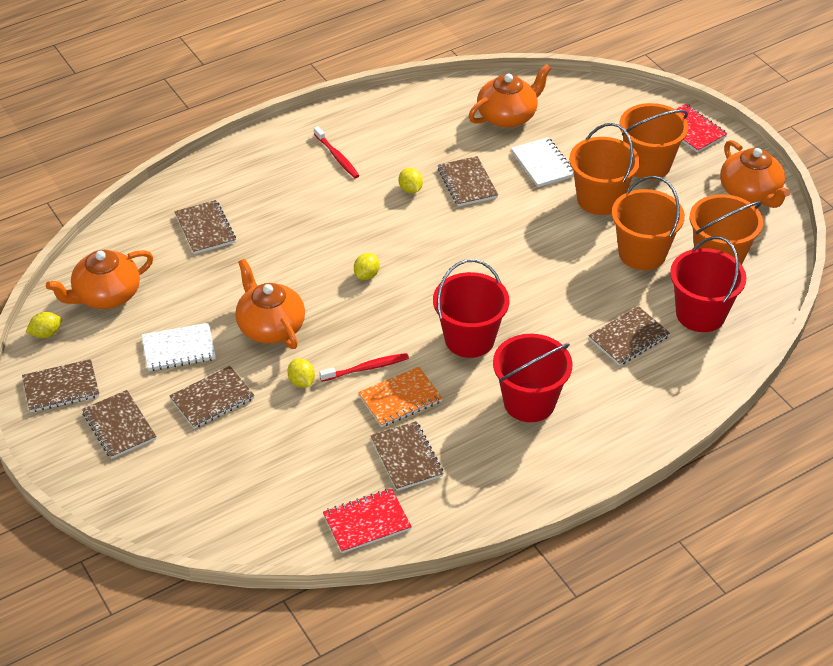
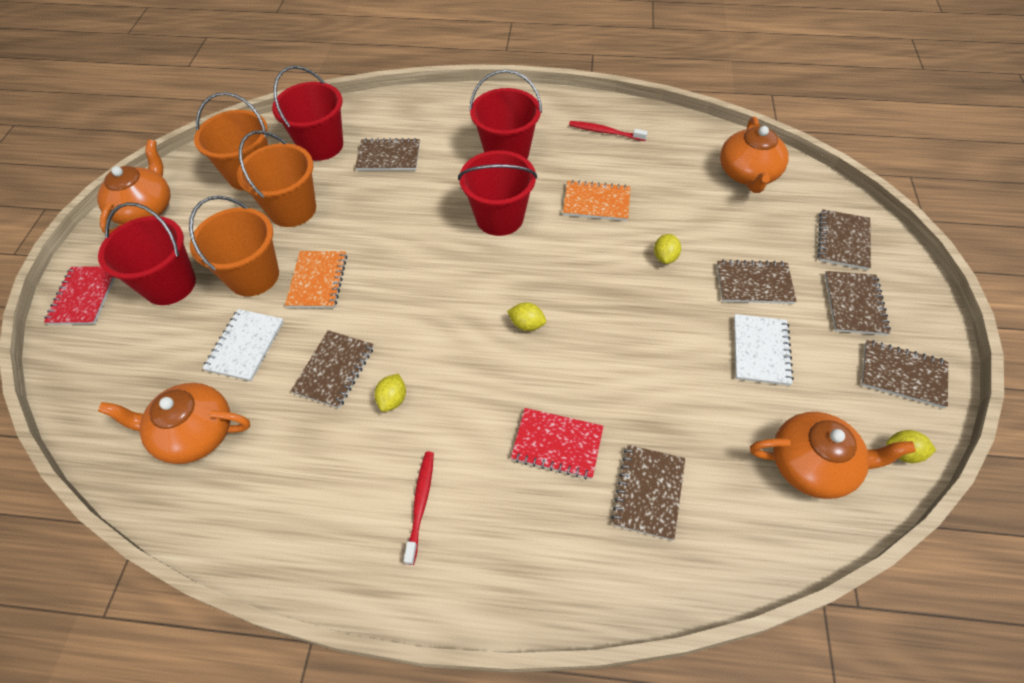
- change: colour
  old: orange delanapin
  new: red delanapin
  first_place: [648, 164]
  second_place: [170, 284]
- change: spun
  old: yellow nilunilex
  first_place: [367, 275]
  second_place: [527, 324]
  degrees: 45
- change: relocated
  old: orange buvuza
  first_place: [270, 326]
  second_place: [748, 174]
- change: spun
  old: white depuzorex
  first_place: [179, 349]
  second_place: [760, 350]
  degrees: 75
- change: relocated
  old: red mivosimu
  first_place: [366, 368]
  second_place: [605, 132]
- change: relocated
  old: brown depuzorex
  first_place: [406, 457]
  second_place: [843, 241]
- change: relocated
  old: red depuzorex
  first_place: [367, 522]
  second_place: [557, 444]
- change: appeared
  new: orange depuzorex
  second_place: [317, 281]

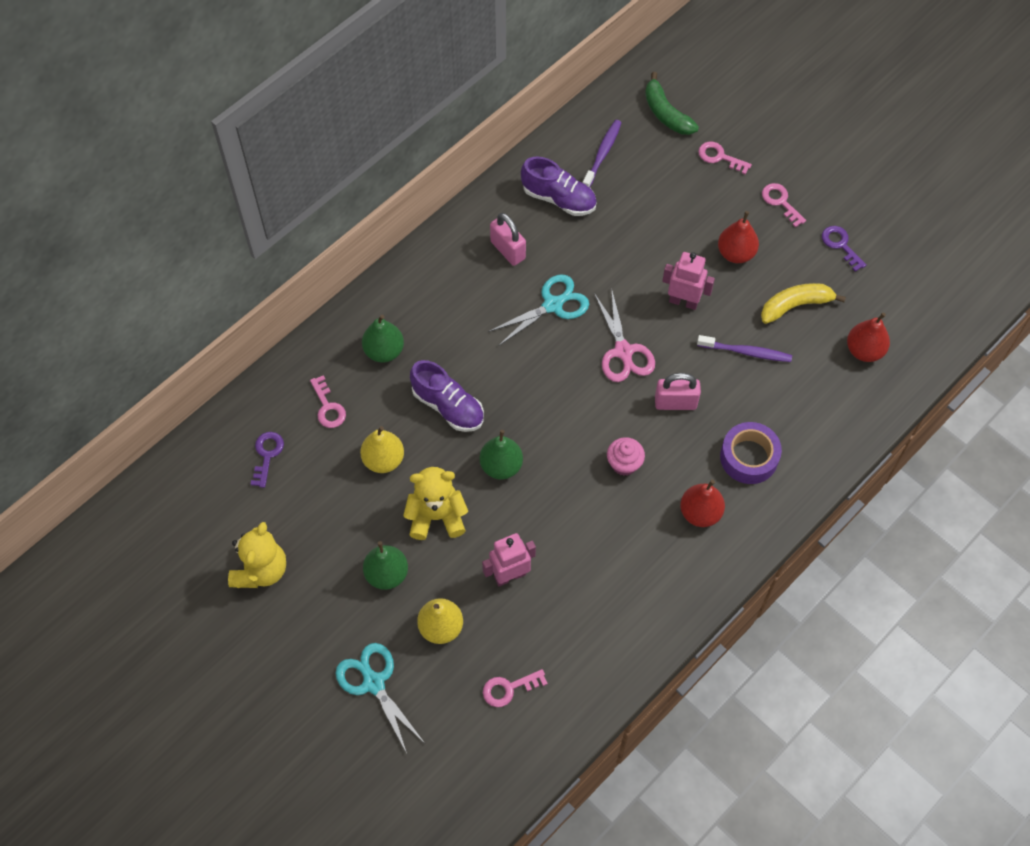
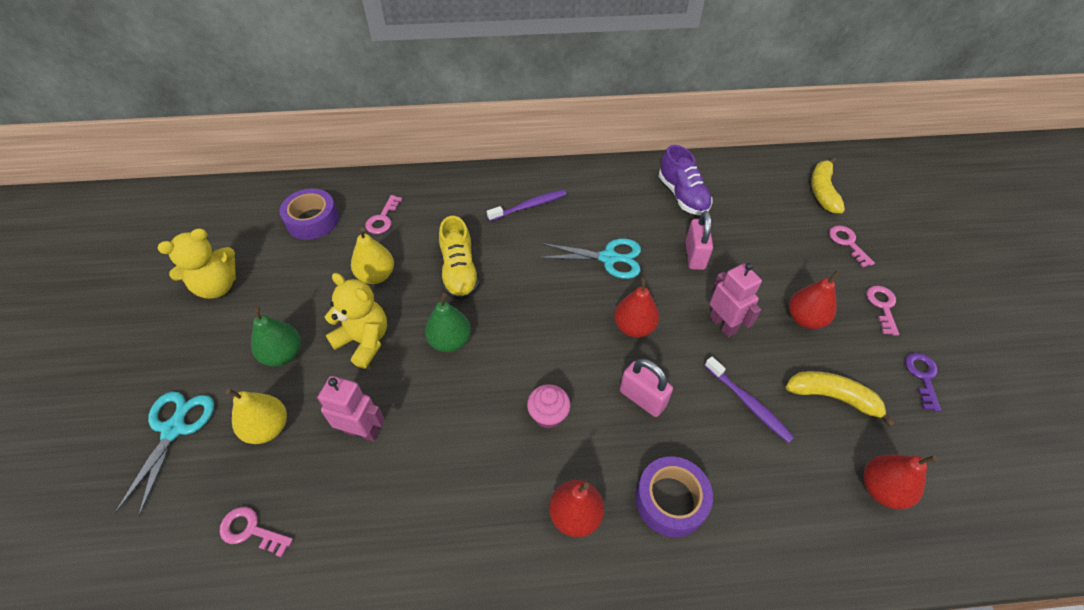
- change: colour
  old: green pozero
  new: yellow pozero
  first_place: [666, 113]
  second_place: [822, 191]
- change: relocated
  old: purple mivosimu
  first_place: [602, 154]
  second_place: [529, 206]
- change: relocated
  old: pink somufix
  first_place: [508, 250]
  second_place: [694, 255]
- change: exchanged
  old: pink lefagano
  new: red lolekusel
  first_place: [623, 351]
  second_place: [634, 327]
- change: missing
  old: green lolekusel
  first_place: [384, 351]
- change: colour
  old: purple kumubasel
  new: yellow kumubasel
  first_place: [448, 406]
  second_place: [459, 272]
- change: exchanged
  old: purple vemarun
  new: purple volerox
  first_place: [267, 455]
  second_place: [312, 220]

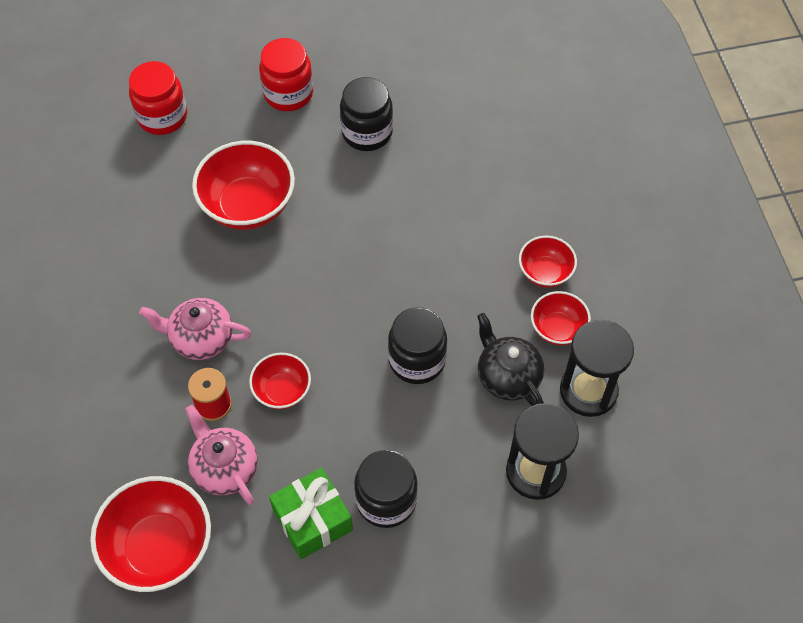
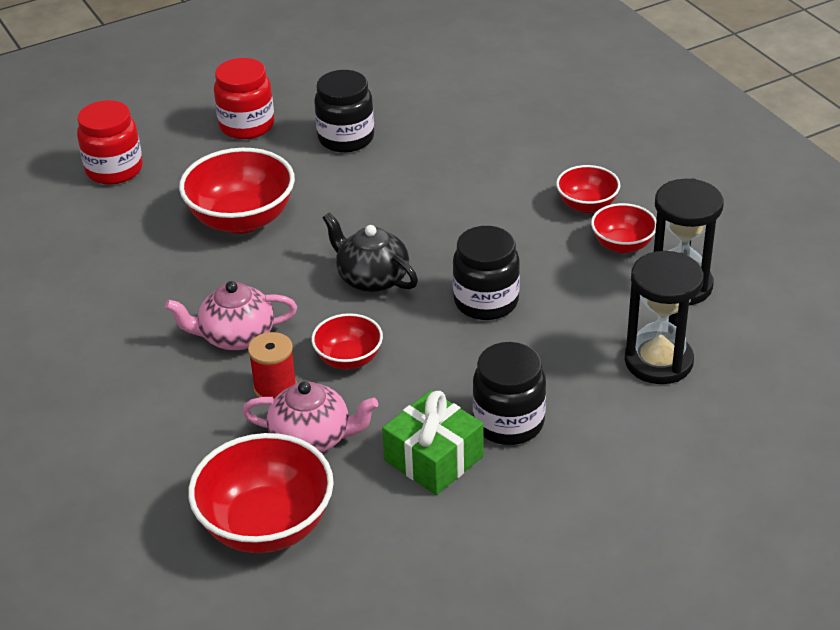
- change: relocated
  old: black buvuza
  first_place: [507, 376]
  second_place: [372, 278]
- change: spun
  old: pink buvuza
  first_place: [224, 468]
  second_place: [312, 438]
  degrees: 150

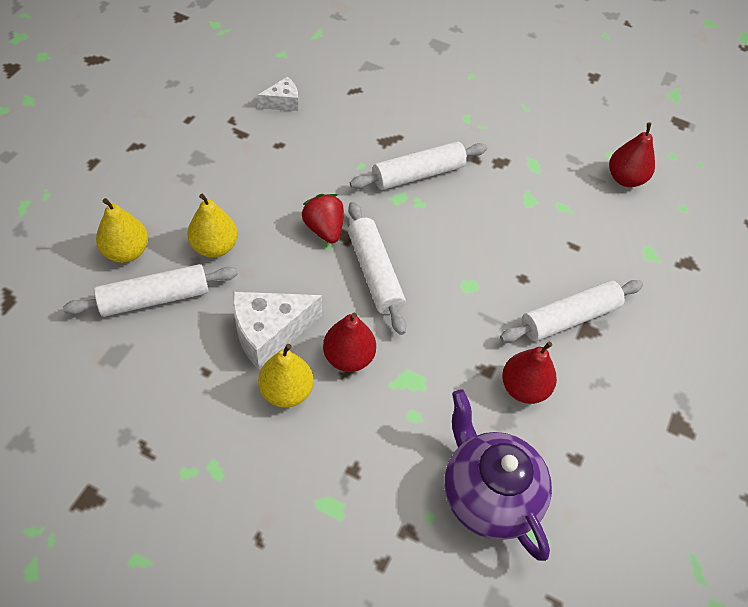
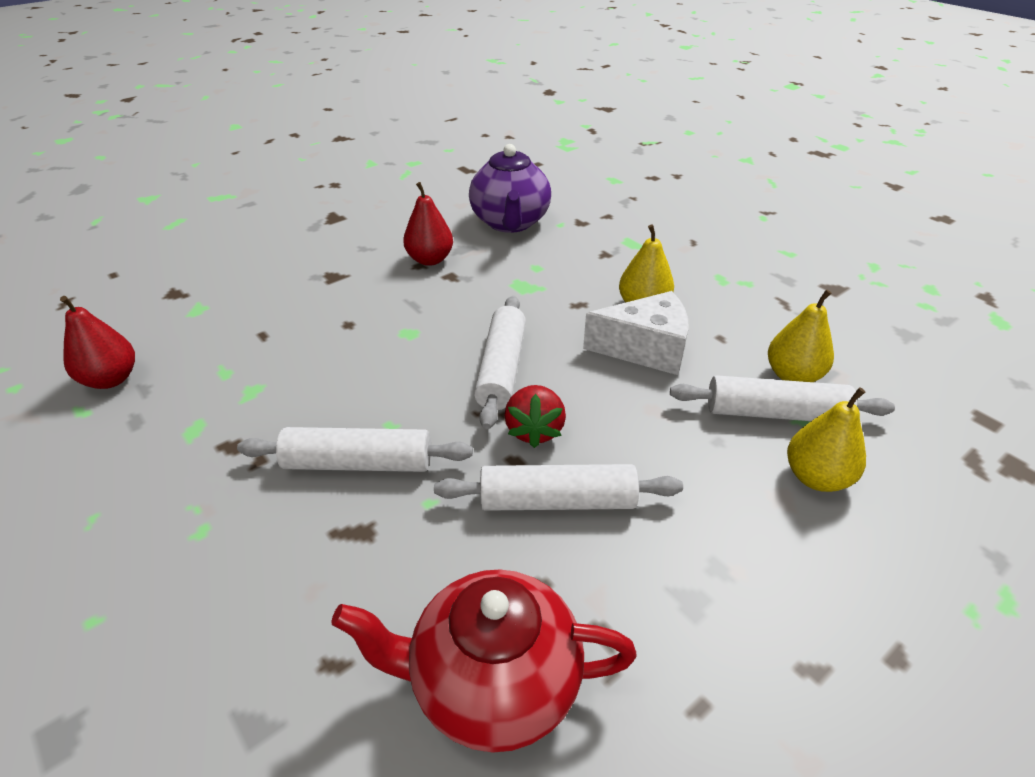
- change: exchanged
  old: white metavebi
  new: red buvuza
  first_place: [283, 102]
  second_place: [492, 683]
- change: relocated
  old: yellow lolekusel
  first_place: [214, 247]
  second_place: [792, 376]
- change: relocated
  old: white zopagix
  first_place: [569, 318]
  second_place: [557, 501]
- change: missing
  old: red lolekusel
  first_place: [348, 357]

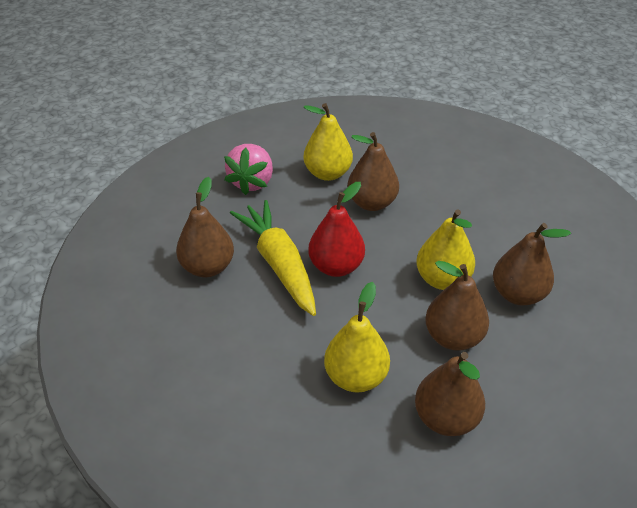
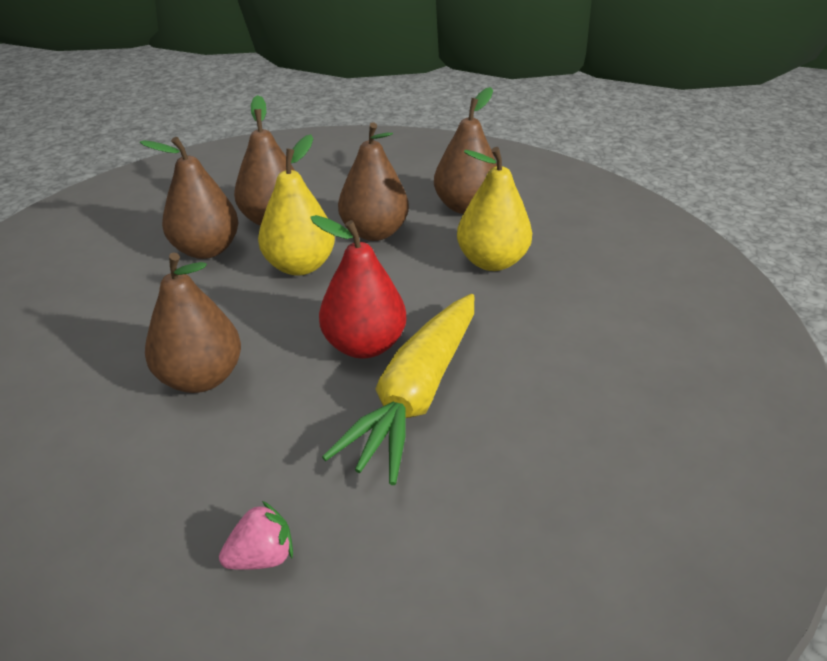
- change: missing
  old: yellow lolekusel
  first_place: [327, 173]
- change: size
  old: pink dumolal
  first_place: [252, 182]
  second_place: [262, 556]
  factor: 0.55
- change: relocated
  old: brown lolekusel
  first_place: [208, 267]
  second_place: [206, 249]

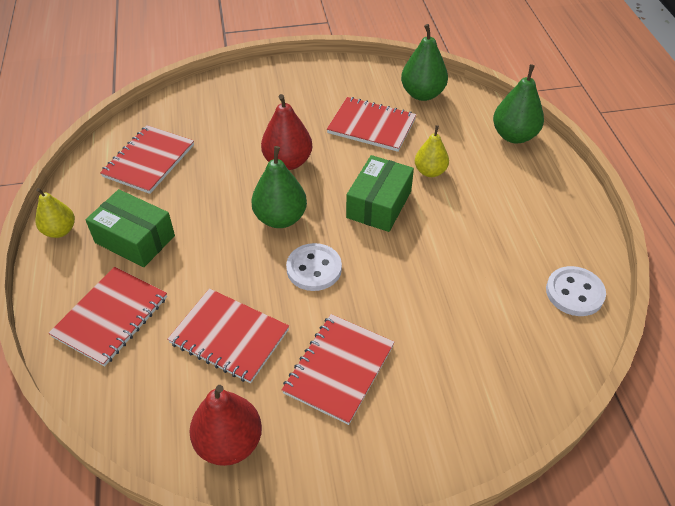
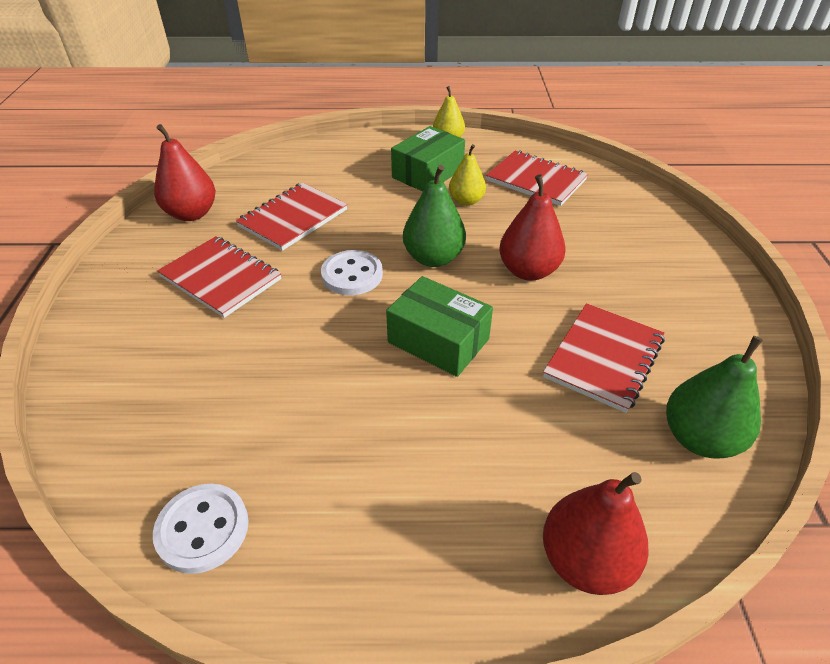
- change: colour
  old: green lolekusel
  new: red lolekusel
  first_place: [514, 136]
  second_place: [585, 560]
- change: relocated
  old: yellow lolekusel
  first_place: [430, 171]
  second_place: [466, 201]
- change: missing
  old: red depuzorex
  first_place: [111, 317]

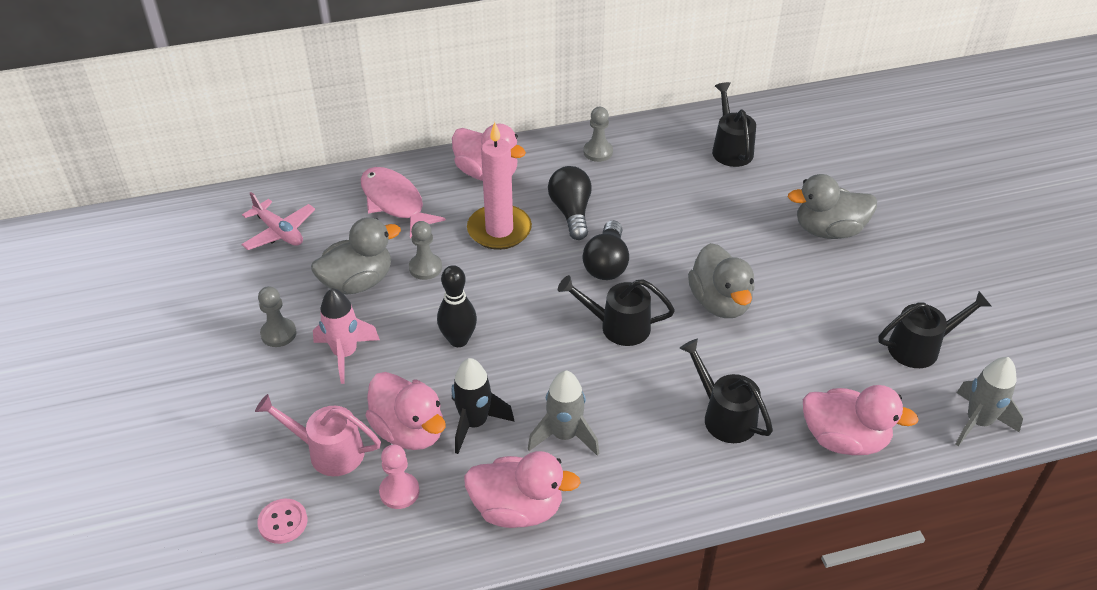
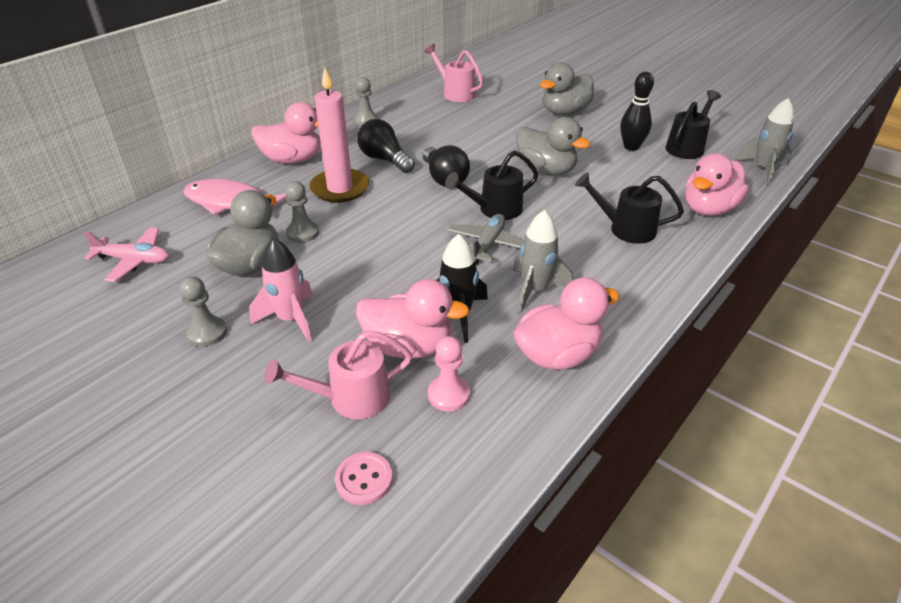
- change: colour
  old: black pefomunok
  new: pink pefomunok
  first_place: [730, 148]
  second_place: [455, 93]
- change: relocated
  old: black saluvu
  first_place: [458, 340]
  second_place: [631, 147]
- change: spun
  old: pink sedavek
  first_place: [844, 439]
  second_place: [709, 209]
  degrees: 150
- change: appeared
  new: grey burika
  second_place: [488, 245]

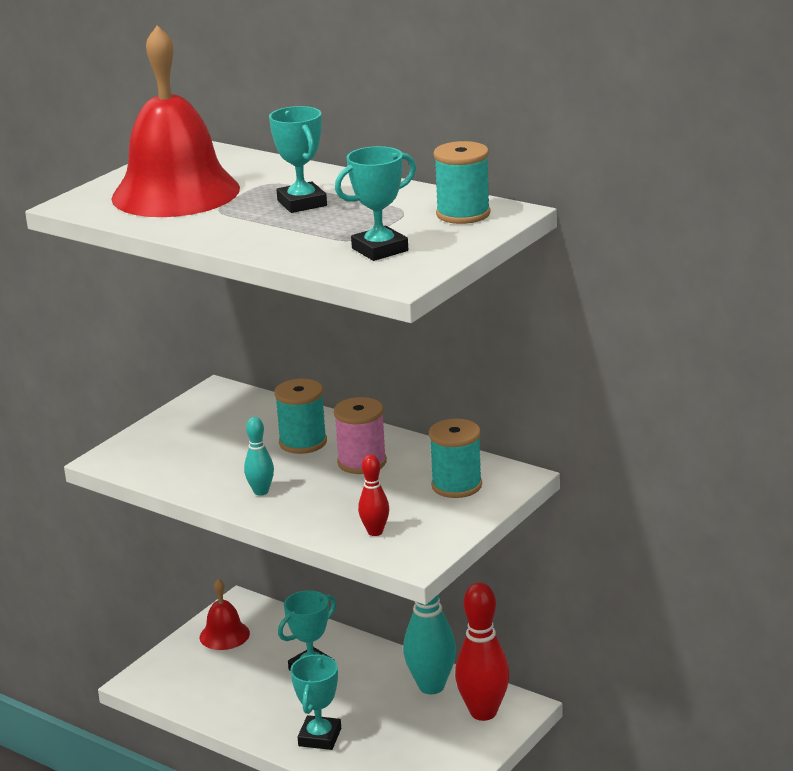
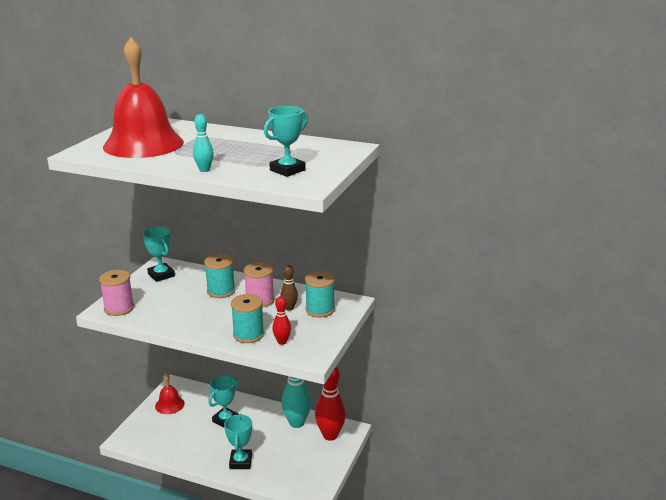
- change: relocated
  old: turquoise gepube
  first_place: [302, 203]
  second_place: [161, 275]
- change: relocated
  old: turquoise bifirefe
  first_place: [463, 214]
  second_place: [248, 335]
- change: relocated
  old: turquoise saluvu
  first_place: [261, 491]
  second_place: [204, 170]
- change: appeared
  new: brown saluvu
  second_place: [289, 308]
- change: appeared
  new: pink bifirefe
  second_place: [119, 308]

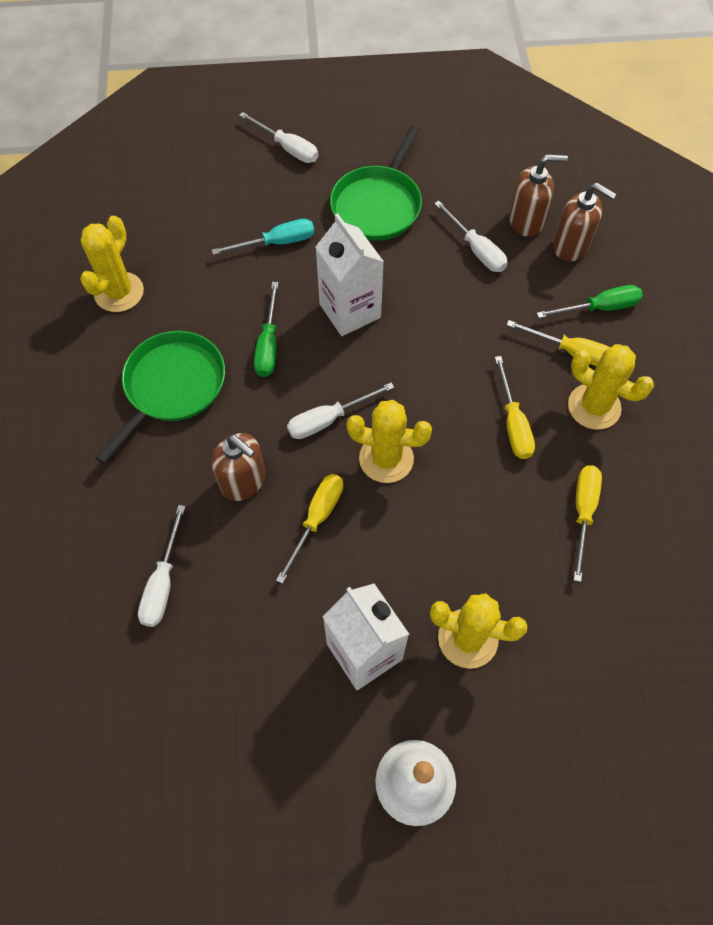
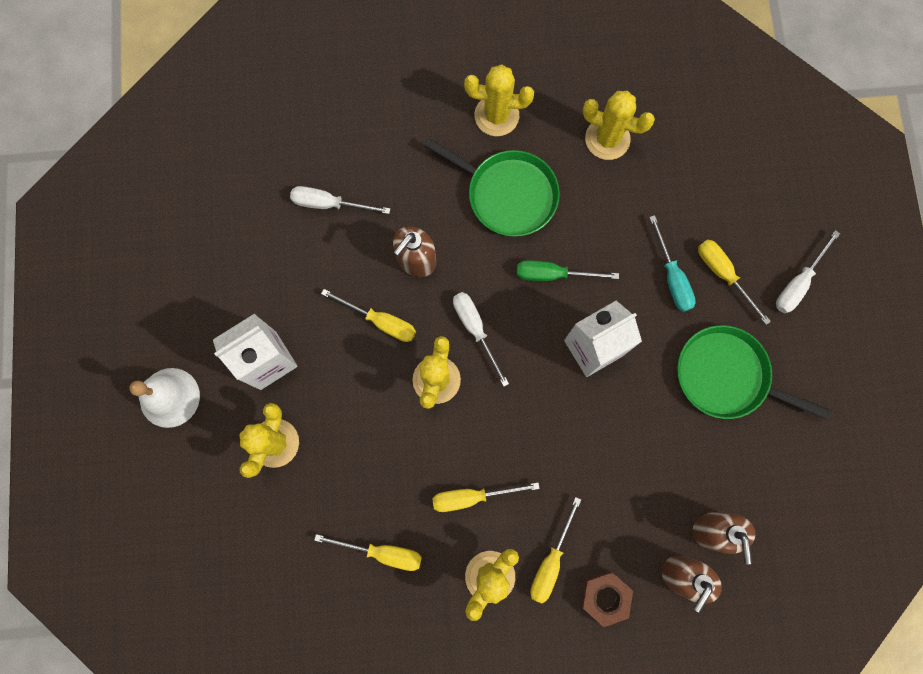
- change: missing
  old: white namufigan
  first_place: [476, 249]
- change: exchanged
  old: green namufigan
  new: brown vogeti
  first_place: [599, 308]
  second_place: [604, 596]
- change: appeared
  new: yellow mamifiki
  second_place: [496, 116]
- change: appeared
  new: yellow namufigan
  second_place: [723, 275]

